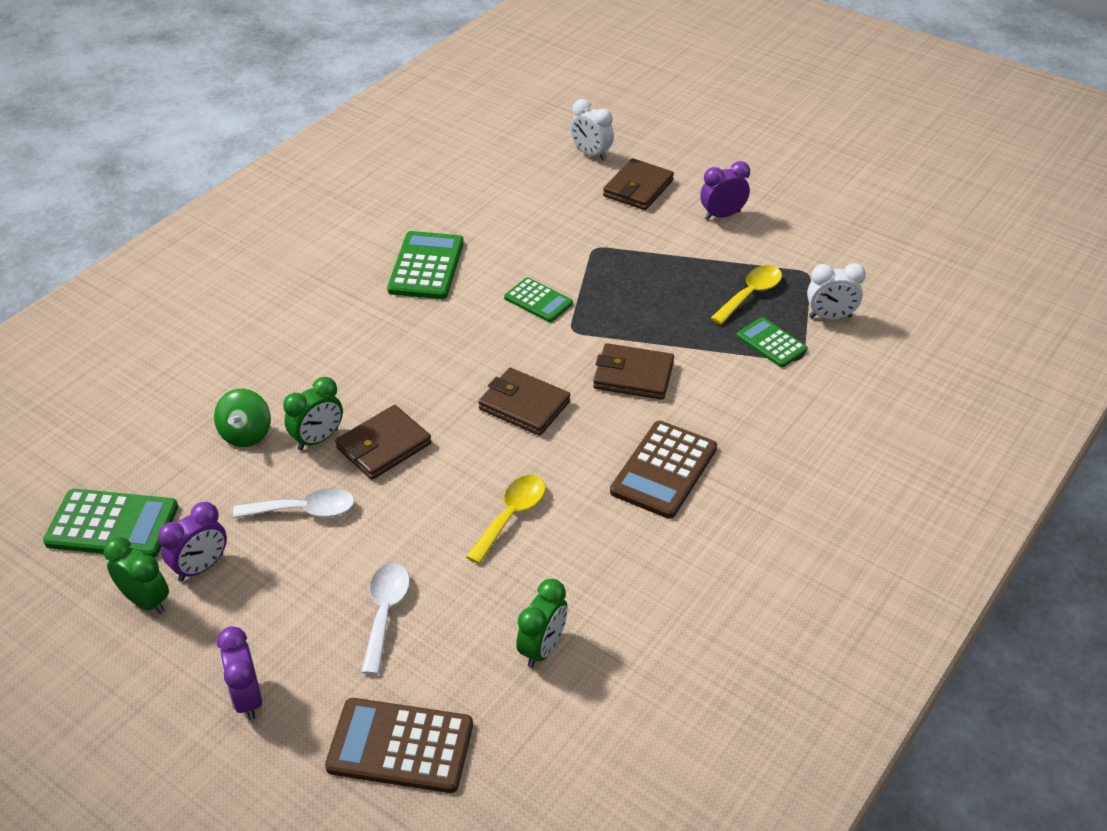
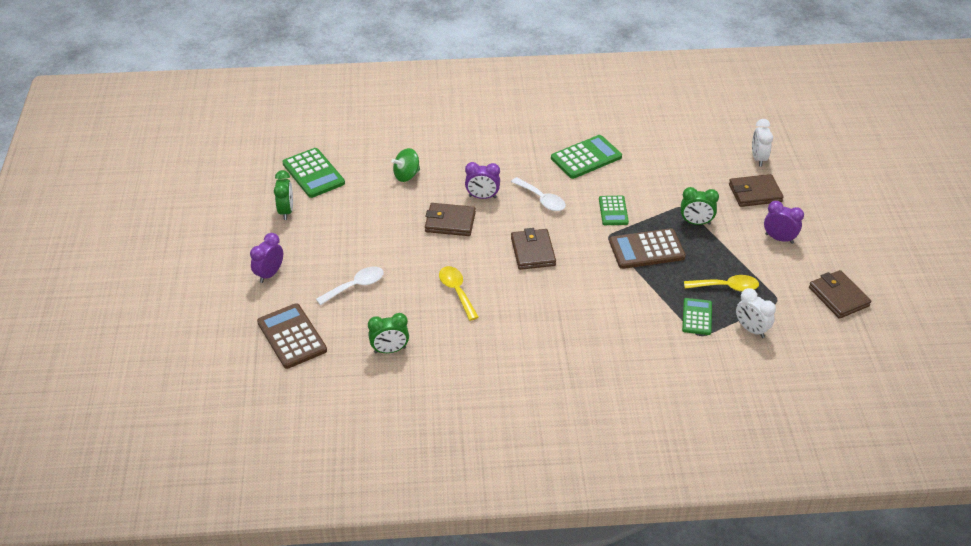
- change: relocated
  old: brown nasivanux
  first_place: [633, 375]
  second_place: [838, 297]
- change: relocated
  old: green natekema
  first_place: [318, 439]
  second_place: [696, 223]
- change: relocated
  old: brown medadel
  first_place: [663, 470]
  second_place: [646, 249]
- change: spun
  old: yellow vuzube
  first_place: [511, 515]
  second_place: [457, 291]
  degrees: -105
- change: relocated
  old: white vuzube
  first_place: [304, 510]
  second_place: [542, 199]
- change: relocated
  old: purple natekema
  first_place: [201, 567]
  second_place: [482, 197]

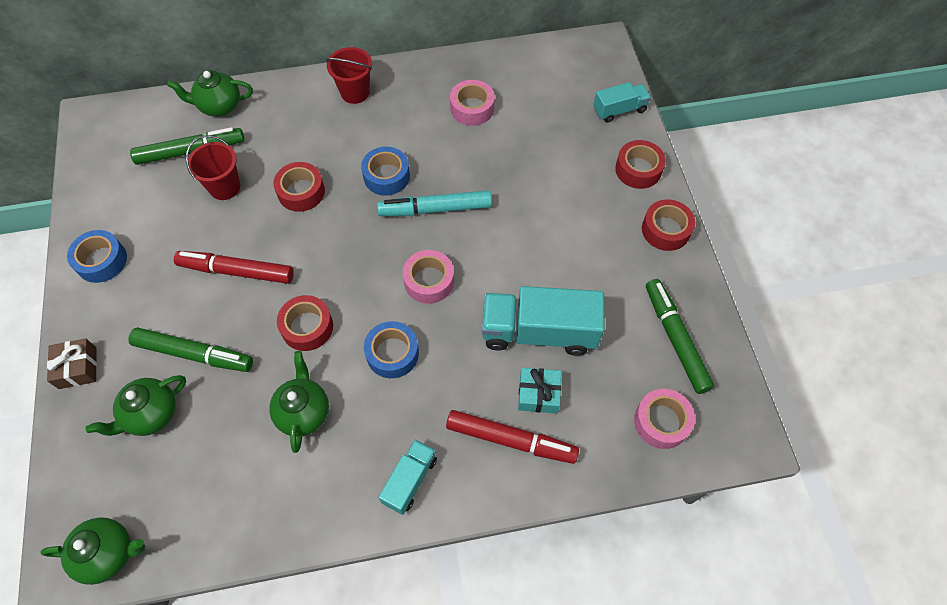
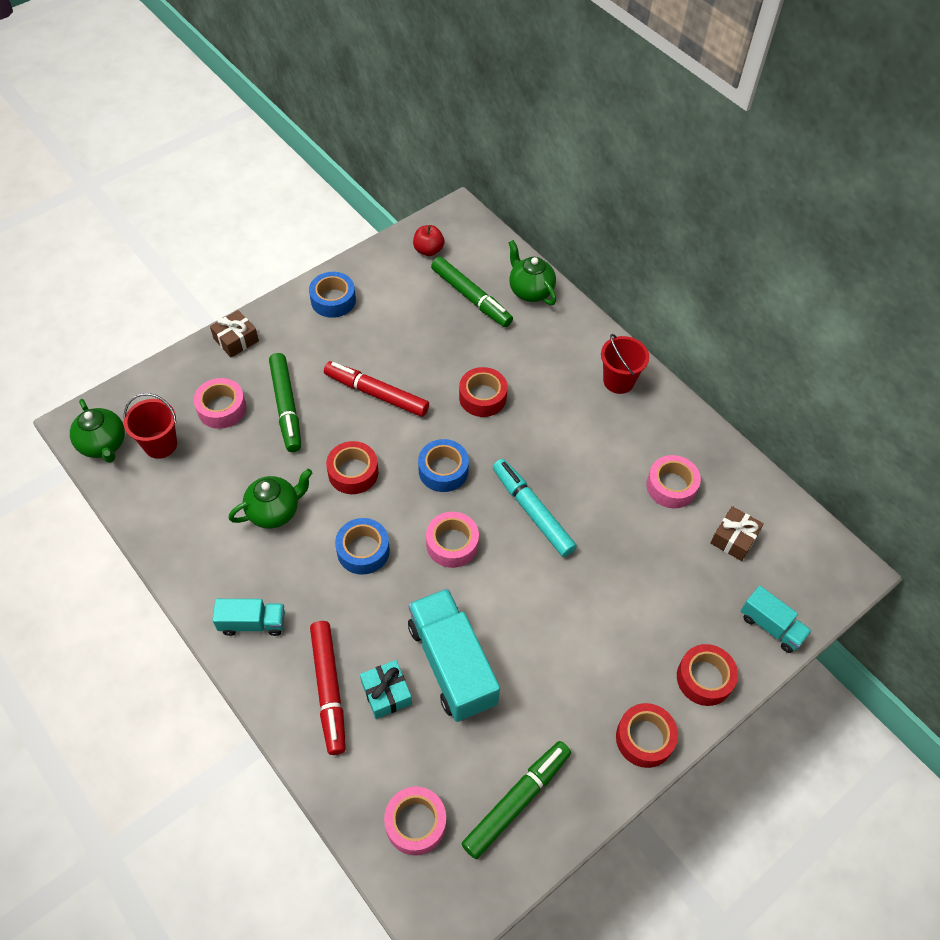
- change: relocated
  old: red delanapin
  first_place: [224, 187]
  second_place: [160, 444]
- change: relocated
  old: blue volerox
  first_place: [386, 176]
  second_place: [443, 470]
- change: spun
  old: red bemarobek
  first_place: [236, 271]
  second_place: [376, 394]
  degrees: -45
- change: exchanged
  old: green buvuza
  new: pink volerox
  first_place: [151, 414]
  second_place: [222, 408]
- change: appeared
  new: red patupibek
  second_place: [428, 250]
- change: appeared
  new: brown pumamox
  second_place: [734, 538]

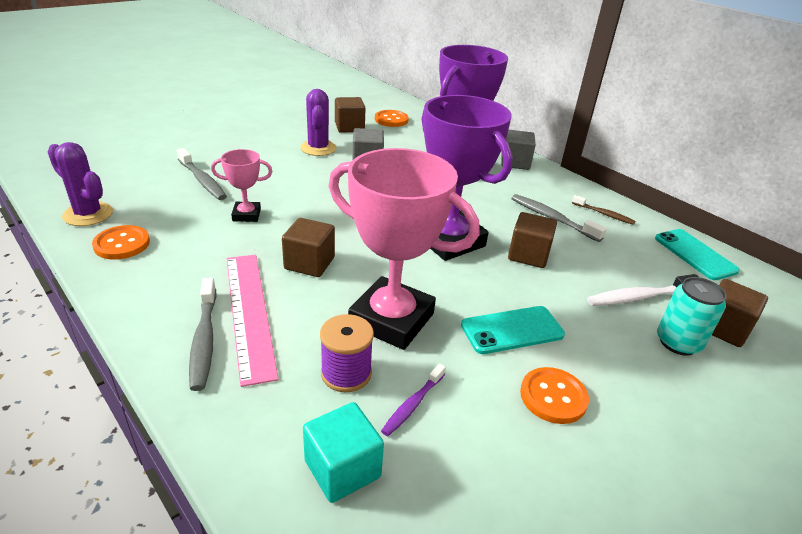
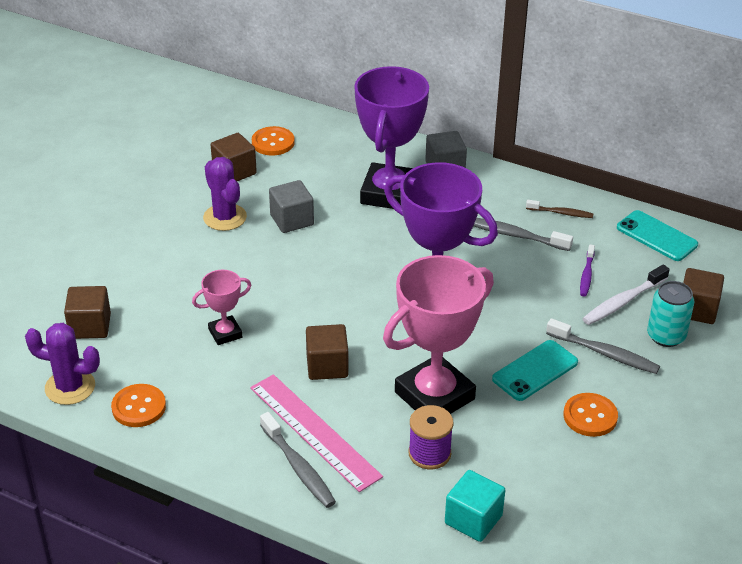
- change: relocated
  old: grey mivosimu
  first_place: [202, 180]
  second_place: [605, 353]
- change: spun
  old: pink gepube
  first_place: [391, 319]
  second_place: [434, 396]
  degrees: -45
- change: relocated
  old: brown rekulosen
  first_place: [528, 255]
  second_place: [90, 326]
- change: relocated
  old: purple mivosimu
  first_place: [412, 404]
  second_place: [586, 275]

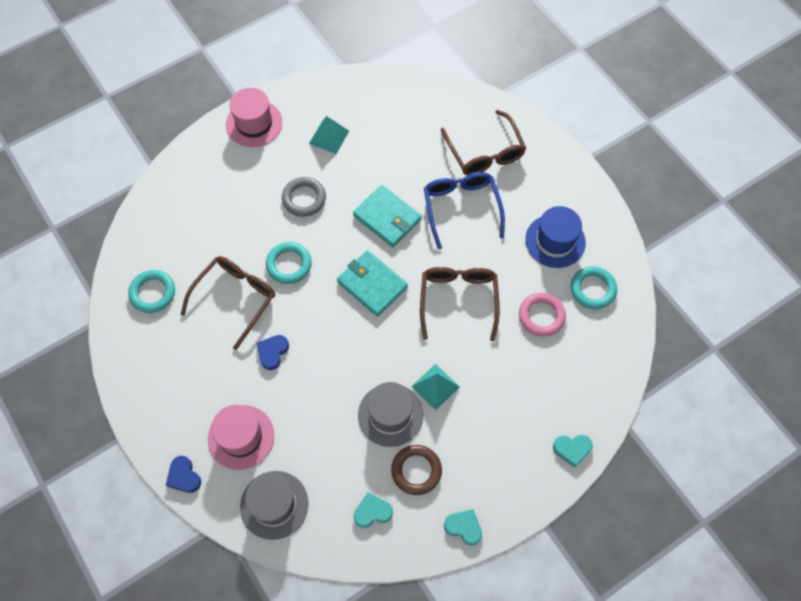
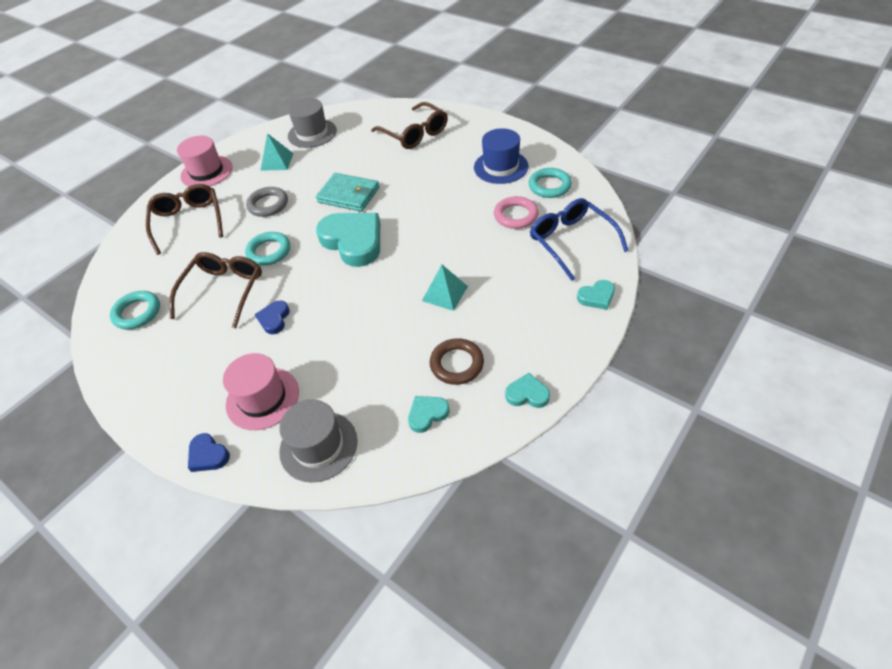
- change: relocated
  old: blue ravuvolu
  first_place: [461, 208]
  second_place: [571, 241]
- change: exchanged
  old: turquoise nasivanux
  new: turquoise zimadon
  first_place: [372, 285]
  second_place: [353, 241]
- change: relocated
  old: brown ravuvolu
  first_place: [458, 300]
  second_place: [188, 221]
- change: relocated
  old: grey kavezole
  first_place: [390, 415]
  second_place: [312, 133]

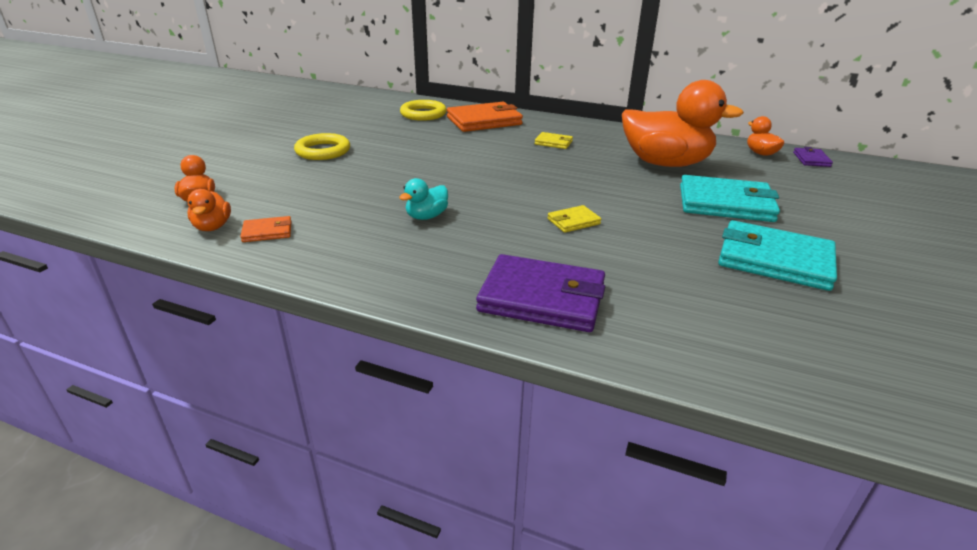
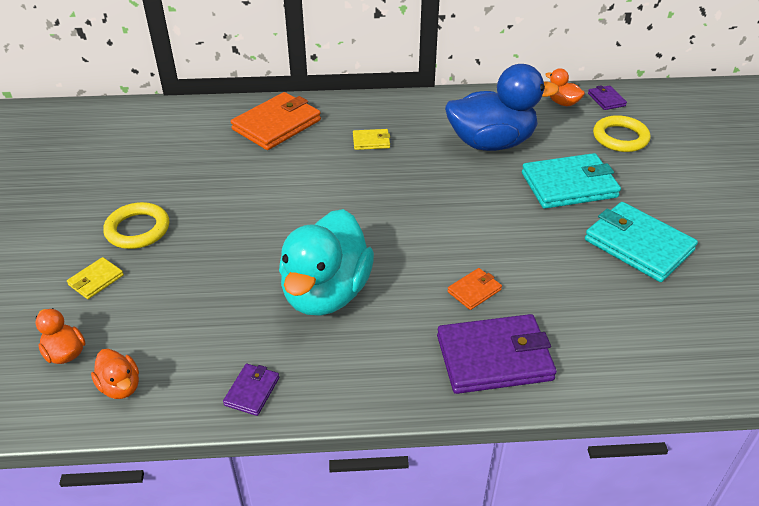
- change: colour
  old: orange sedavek
  new: blue sedavek
  first_place: [665, 163]
  second_place: [491, 143]
- change: relocated
  old: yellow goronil
  first_place: [423, 114]
  second_place: [620, 138]
- change: size
  old: turquoise sedavek
  first_place: [426, 216]
  second_place: [326, 293]
  factor: 2.3
- change: relocated
  old: yellow nasivanux
  first_place: [573, 221]
  second_place: [96, 280]
- change: relocated
  old: orange nasivanux
  first_place: [267, 232]
  second_place: [474, 290]
- change: spun
  old: turquoise nasivanux
  first_place: [774, 260]
  second_place: [638, 245]
  degrees: 45
- change: appeared
  new: purple nasivanux
  second_place: [252, 391]

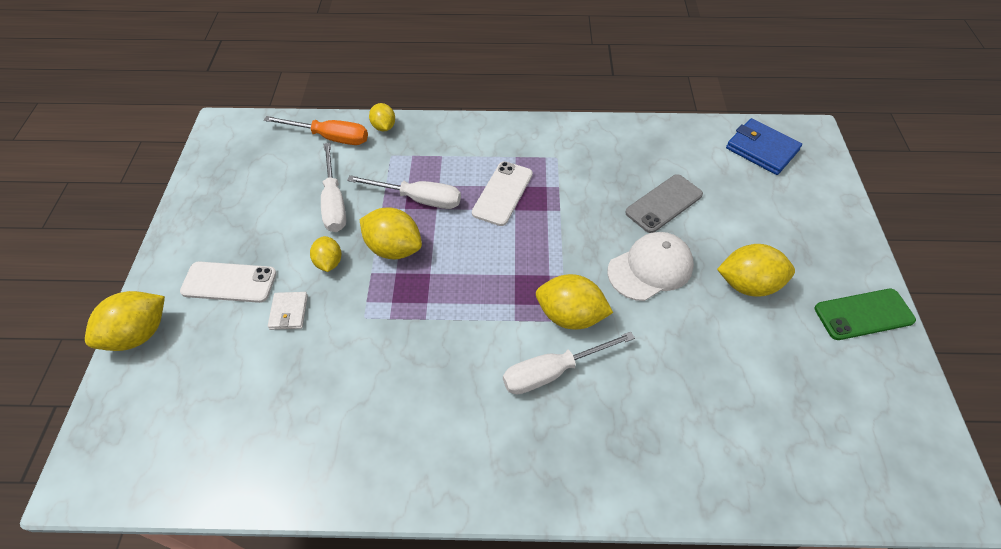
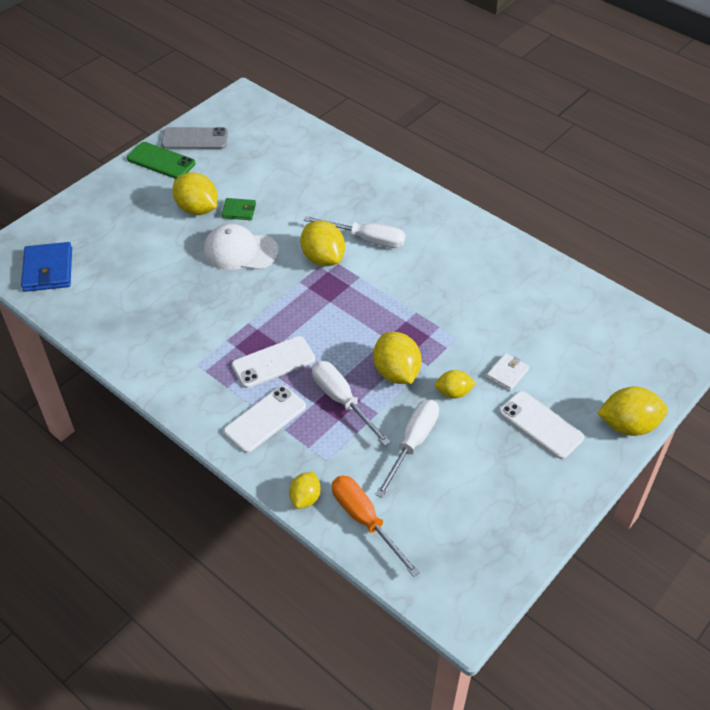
- change: relocated
  old: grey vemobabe
  first_place: [664, 203]
  second_place: [194, 139]
- change: spun
  old: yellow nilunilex
  first_place: [329, 262]
  second_place: [453, 392]
  degrees: 60
- change: appeared
  new: green nasivanux
  second_place: [239, 211]
- change: appeared
  new: white vemobabe
  second_place: [265, 419]

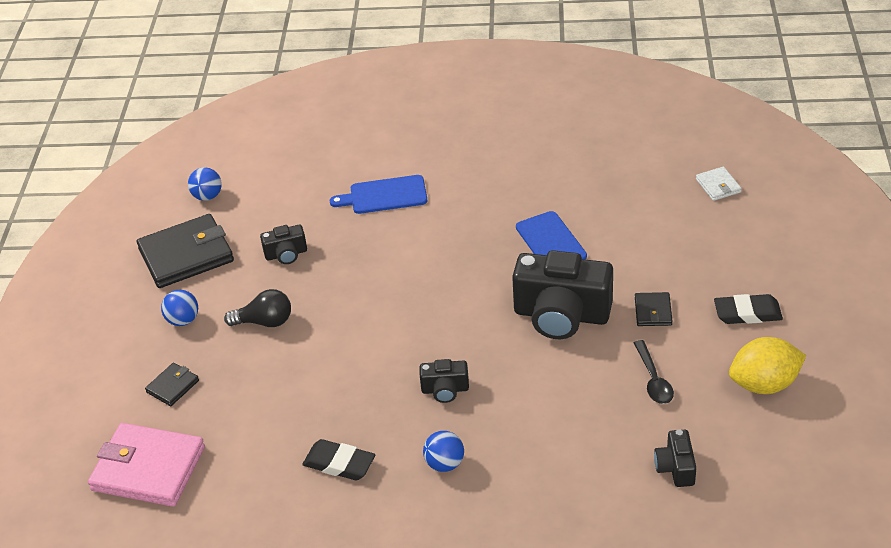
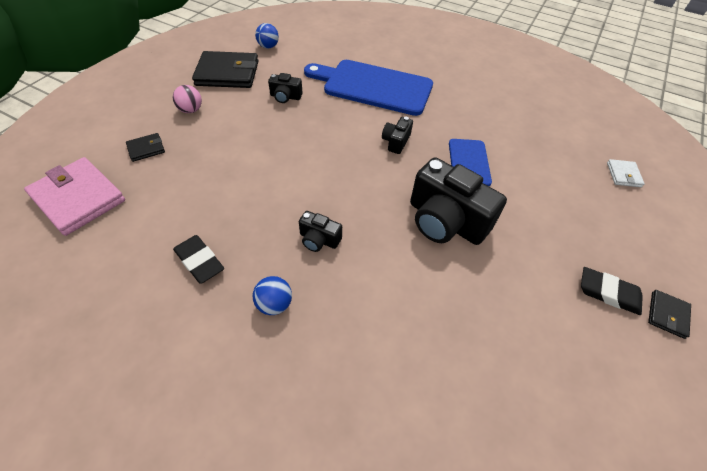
- change: size
  old: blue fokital
  first_place: [384, 195]
  second_place: [373, 87]
  factor: 1.85
- change: missing
  old: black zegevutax
  first_place: [265, 322]
- change: colour
  old: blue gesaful
  new: pink gesaful
  first_place: [183, 320]
  second_place: [191, 110]
- change: relocated
  old: black nasivanux
  first_place: [653, 311]
  second_place: [667, 315]
- change: missing
  old: yellow nilunilex
  first_place: [764, 384]
- change: missing
  old: black vuzube
  first_place: [653, 379]
- change: relocated
  old: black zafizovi
  first_place: [675, 467]
  second_place: [396, 142]

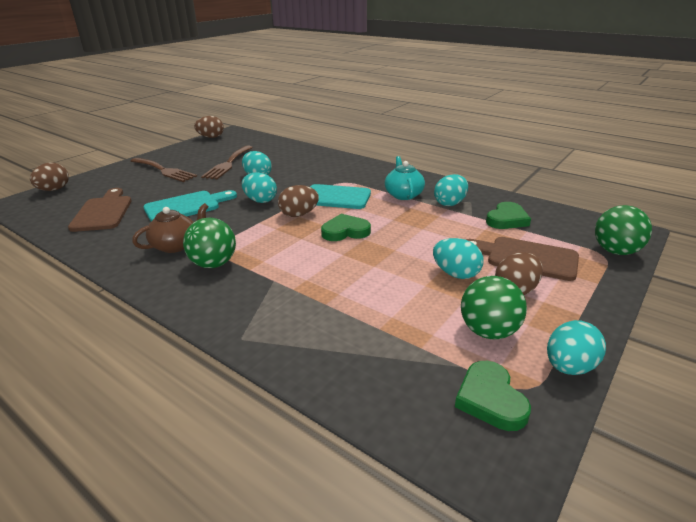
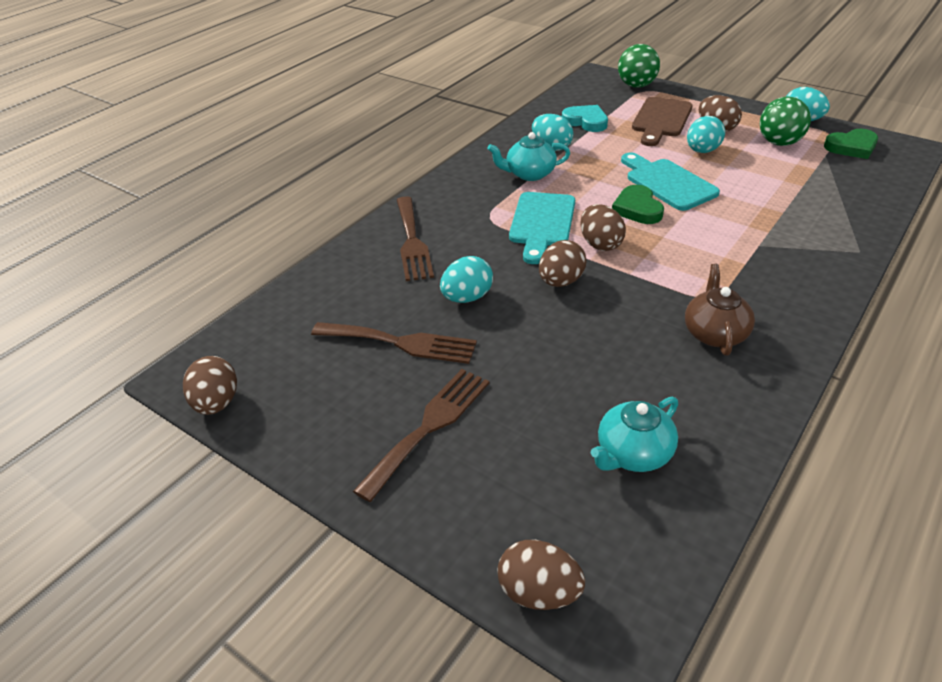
- change: colour
  old: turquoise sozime
  new: brown sozime
  first_place: [260, 200]
  second_place: [560, 281]
- change: exchanged
  old: brown fokital
  new: turquoise buvuza
  first_place: [103, 212]
  second_place: [633, 453]
- change: relocated
  old: turquoise fokital
  first_place: [186, 206]
  second_place: [667, 183]
- change: colour
  old: green zimadon
  new: turquoise zimadon
  first_place: [507, 219]
  second_place: [586, 121]
- change: spun
  old: brown buvuza
  first_place: [176, 245]
  second_place: [715, 333]
  degrees: 45
- change: missing
  old: green gesaful
  first_place: [213, 264]
- change: appeared
  new: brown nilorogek
  second_place: [412, 242]

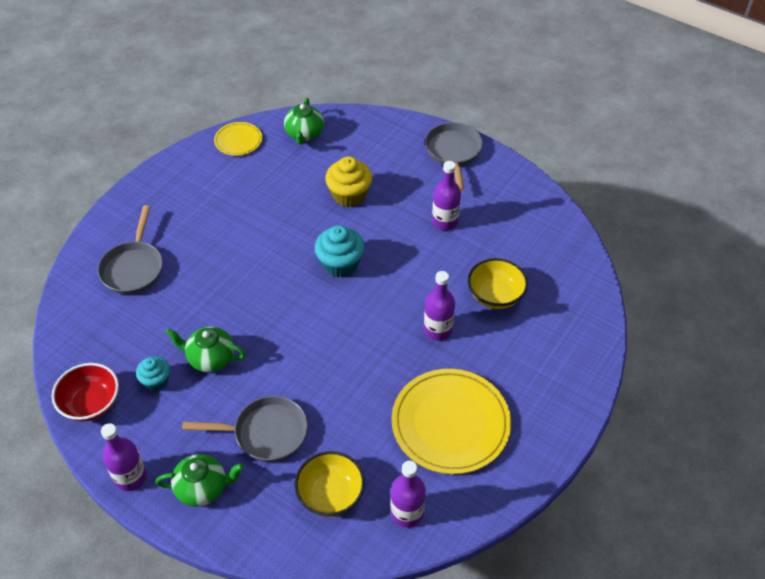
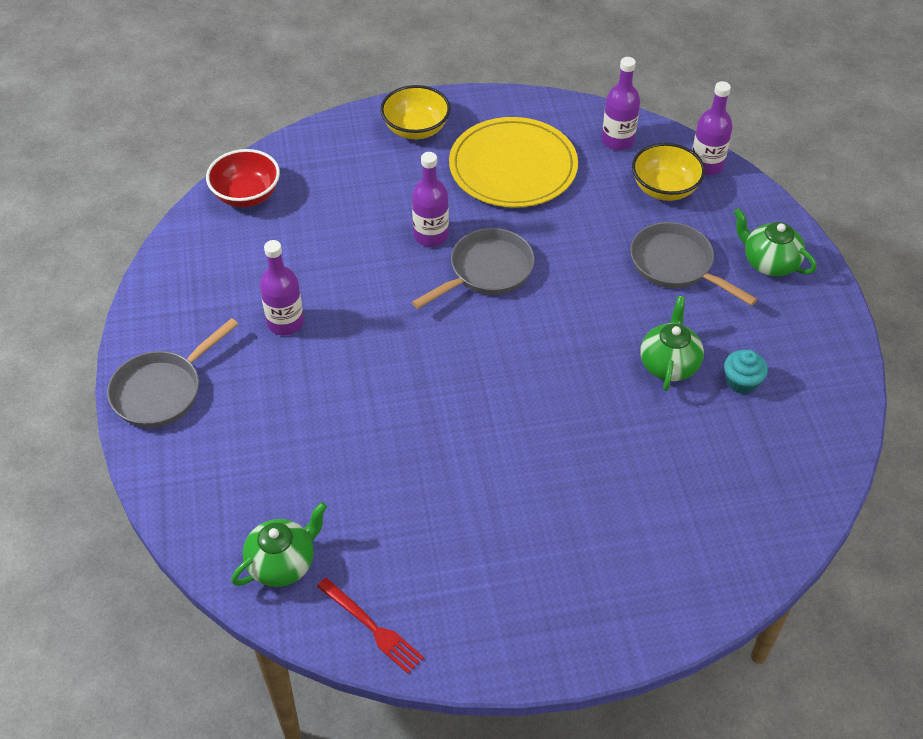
- change: exchanged
  old: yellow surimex
  new: red nilorogek
  first_place: [238, 140]
  second_place: [372, 627]
- change: missing
  old: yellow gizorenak
  first_place: [349, 195]
- change: relocated
  old: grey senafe
  first_place: [133, 268]
  second_place: [487, 271]
- change: missing
  old: turquoise gizorenak
  first_place: [340, 264]
- change: relocated
  old: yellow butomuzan
  first_place: [495, 295]
  second_place: [416, 129]
- change: spun
  old: green buvuza
  first_place: [210, 358]
  second_place: [669, 364]
  degrees: -135
- change: relocated
  old: red butomuzan
  first_place: [91, 403]
  second_place: [246, 195]
- change: relocated
  old: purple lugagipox
  first_place: [130, 477]
  second_place: [706, 165]

